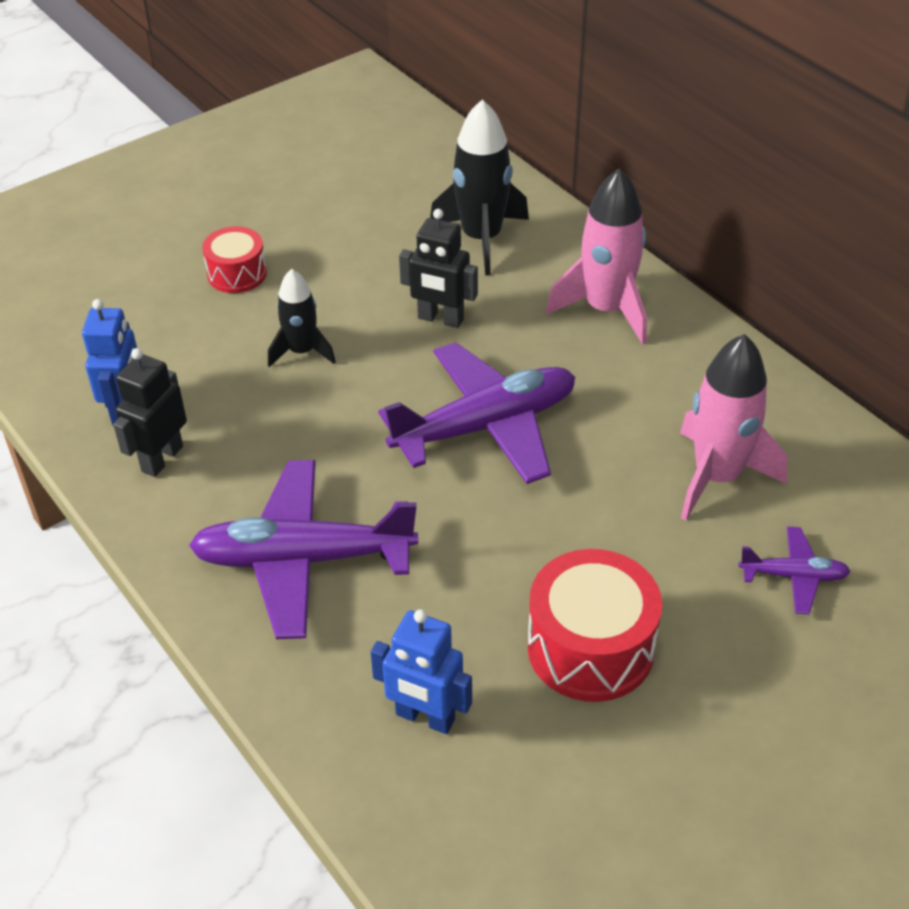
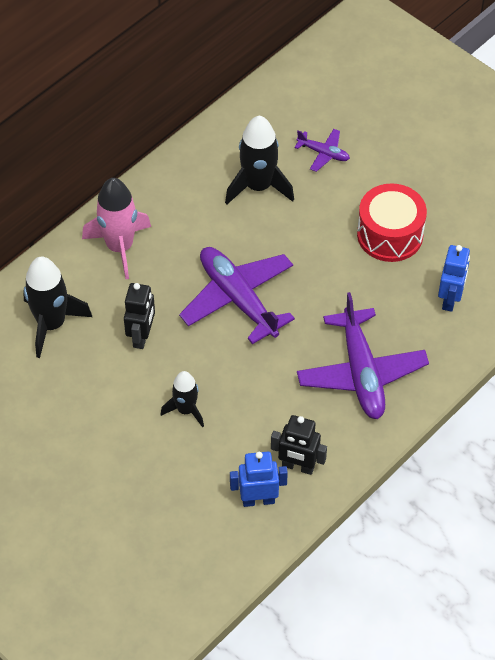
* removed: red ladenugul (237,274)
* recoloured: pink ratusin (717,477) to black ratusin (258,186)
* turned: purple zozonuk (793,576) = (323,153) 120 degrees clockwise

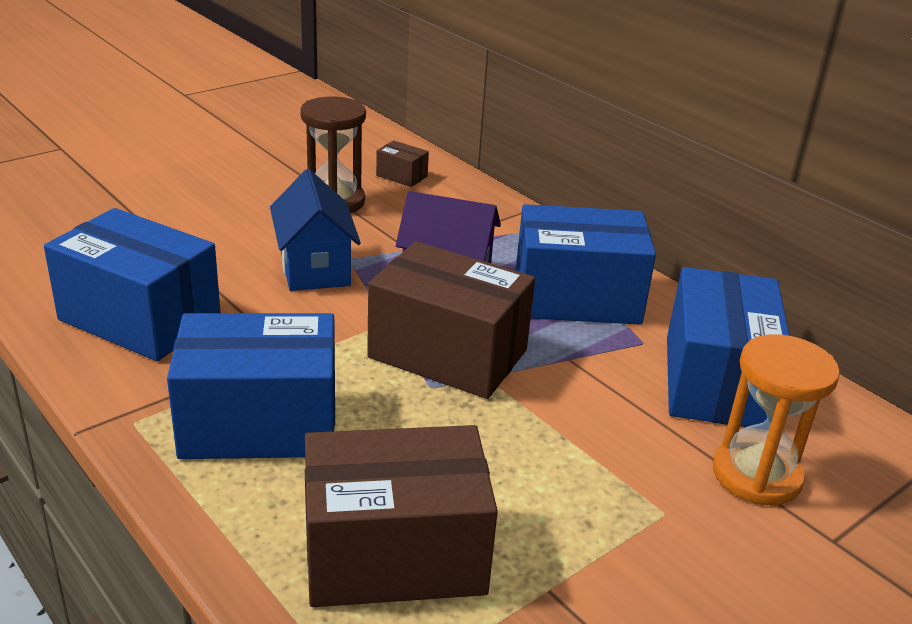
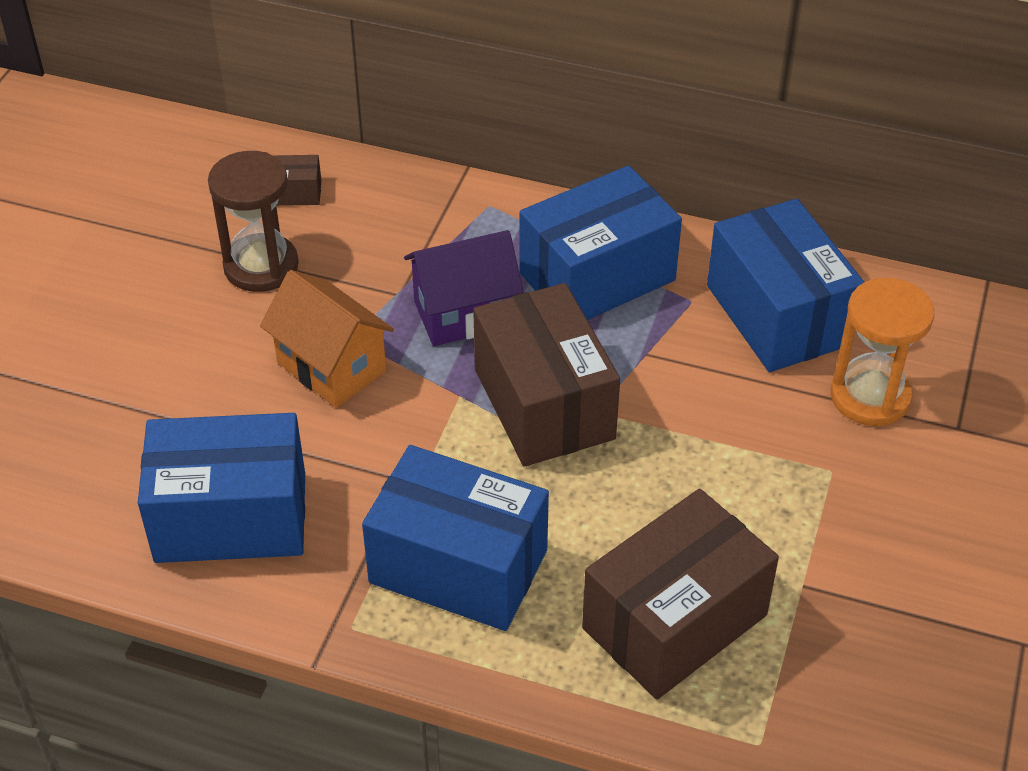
* turned: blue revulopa (259,423) = (458,567) 60 degrees clockwise
* recoloured: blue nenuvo (315,268) to orange nenuvo (331,367)
* turned: brown revulopa (447,354) = (543,404) 75 degrees clockwise

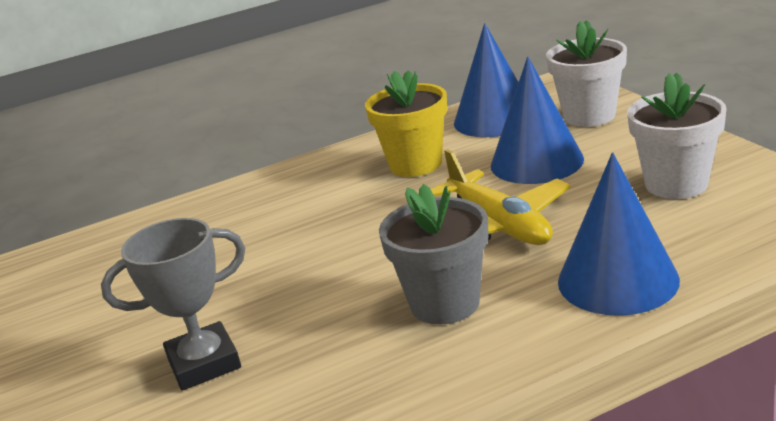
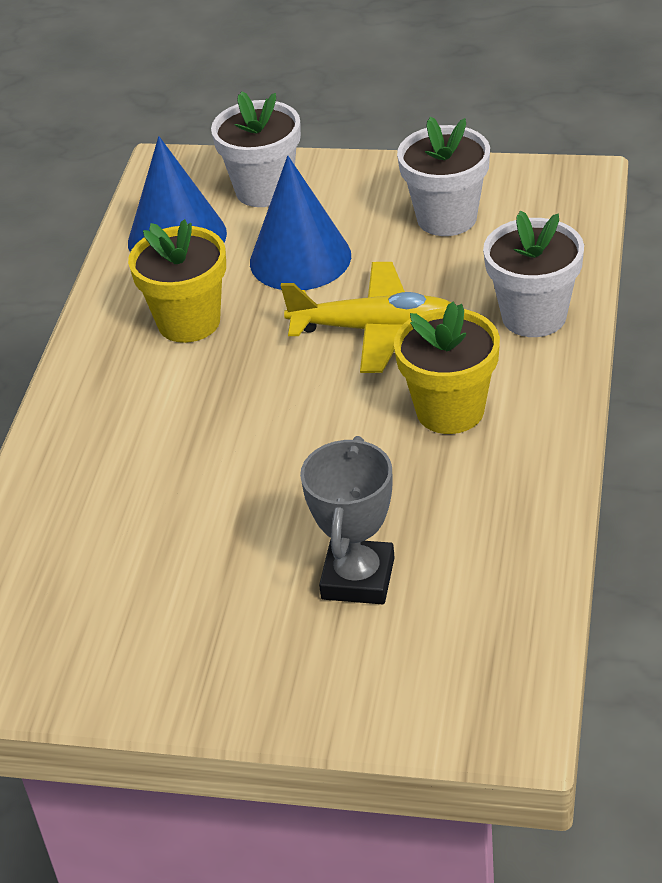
* recoloured: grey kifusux (445,303) to yellow kifusux (450,410)
* replaced: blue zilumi (617,280) to white kifusux (534,316)

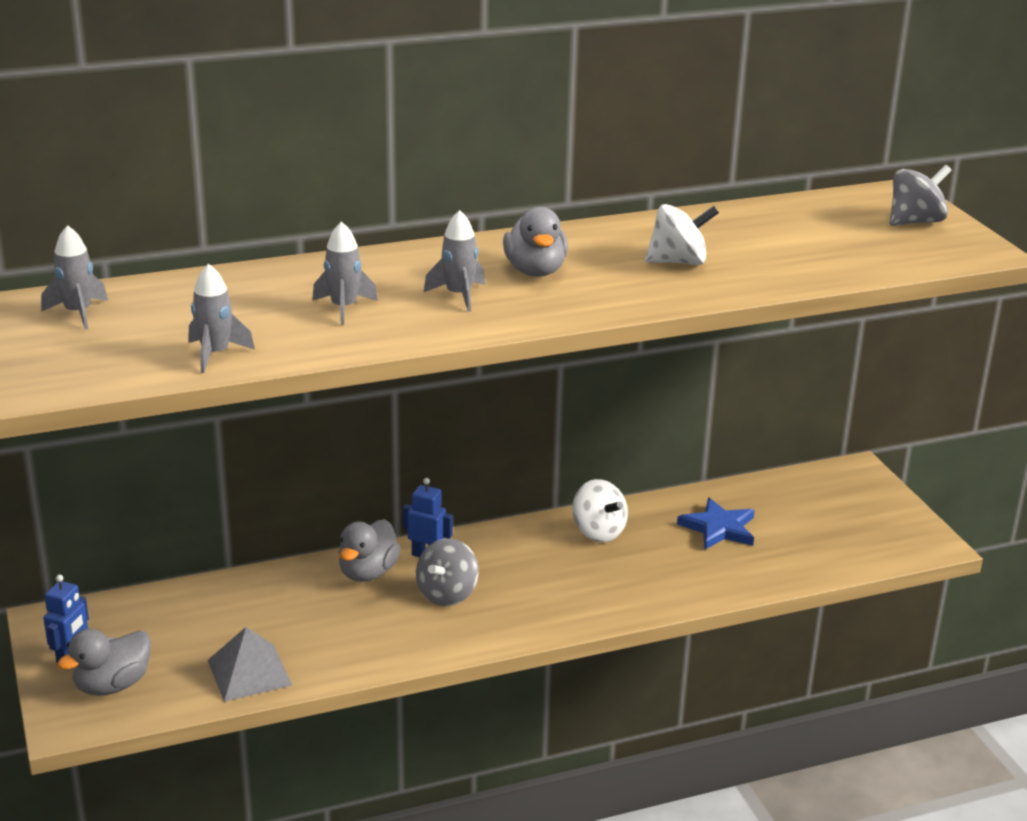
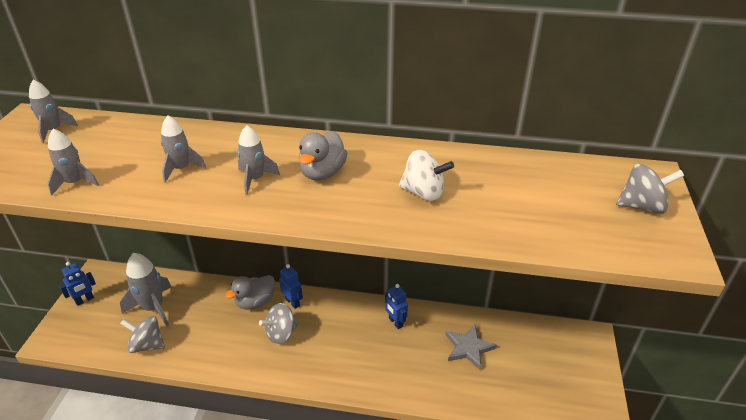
* removed: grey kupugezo (112,685)
* replaced: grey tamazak (249,672) to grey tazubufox (147,345)
* replaced: white tazubufox (598,532) to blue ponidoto (395,322)
* recoloured: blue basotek (718,528) to grey basotek (468,348)
* added: grey ratusin (153,308)

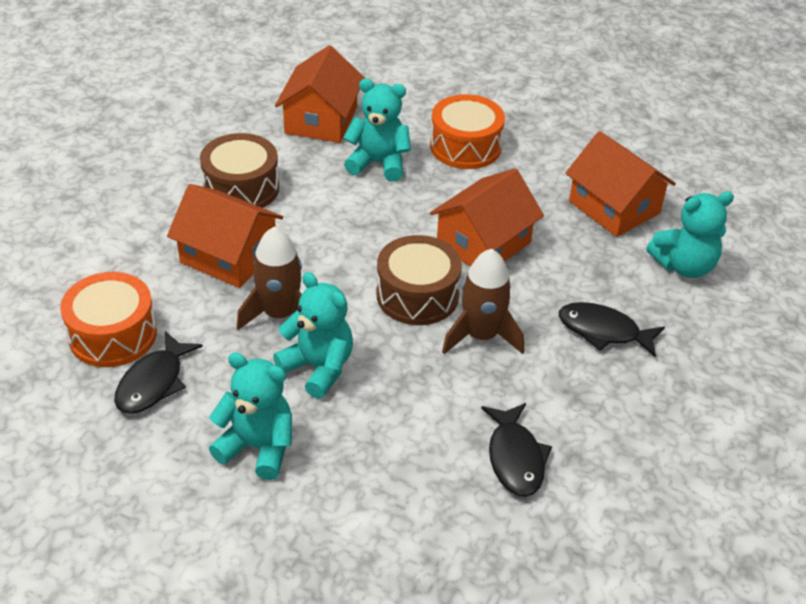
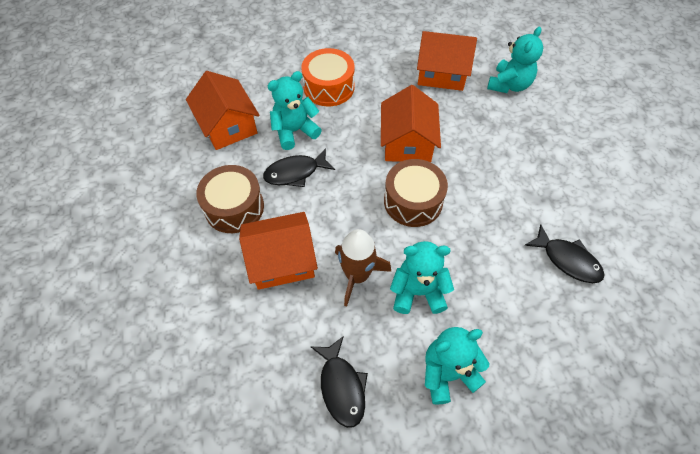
* removed: orange ladenugul (113,335)
* removed: brown ratusin (481,336)
* moved: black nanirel (603,331) to (295,173)

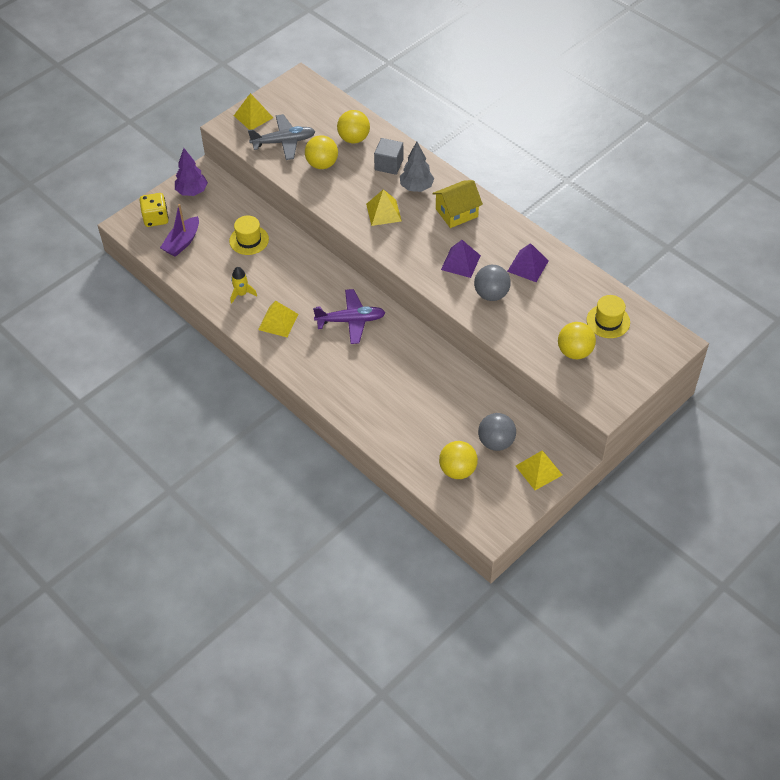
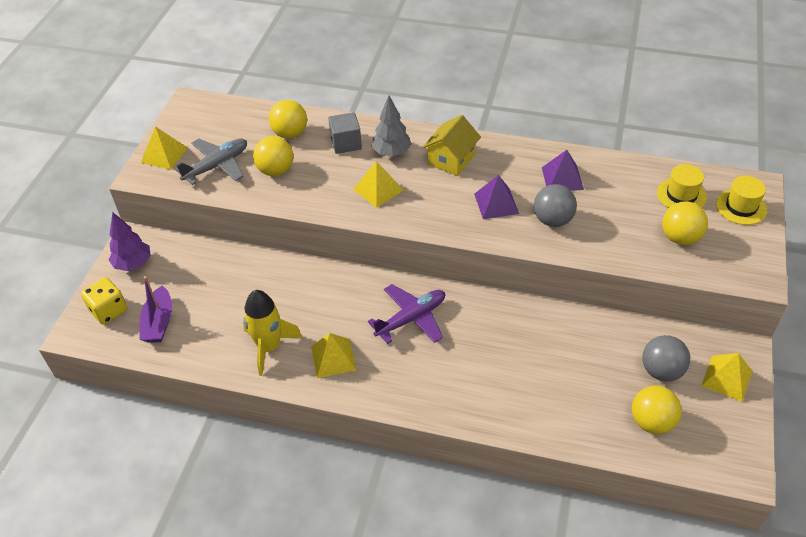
* moved: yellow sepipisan (249,240) to (741,207)
* resized: yellow ratusin (241,294) = (269,347) x1.73

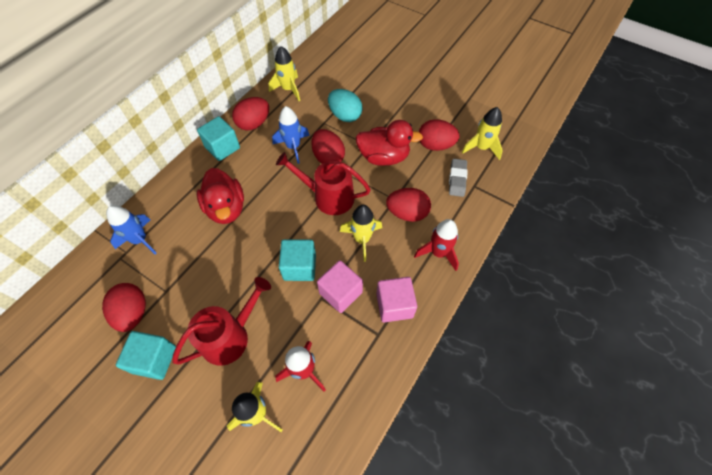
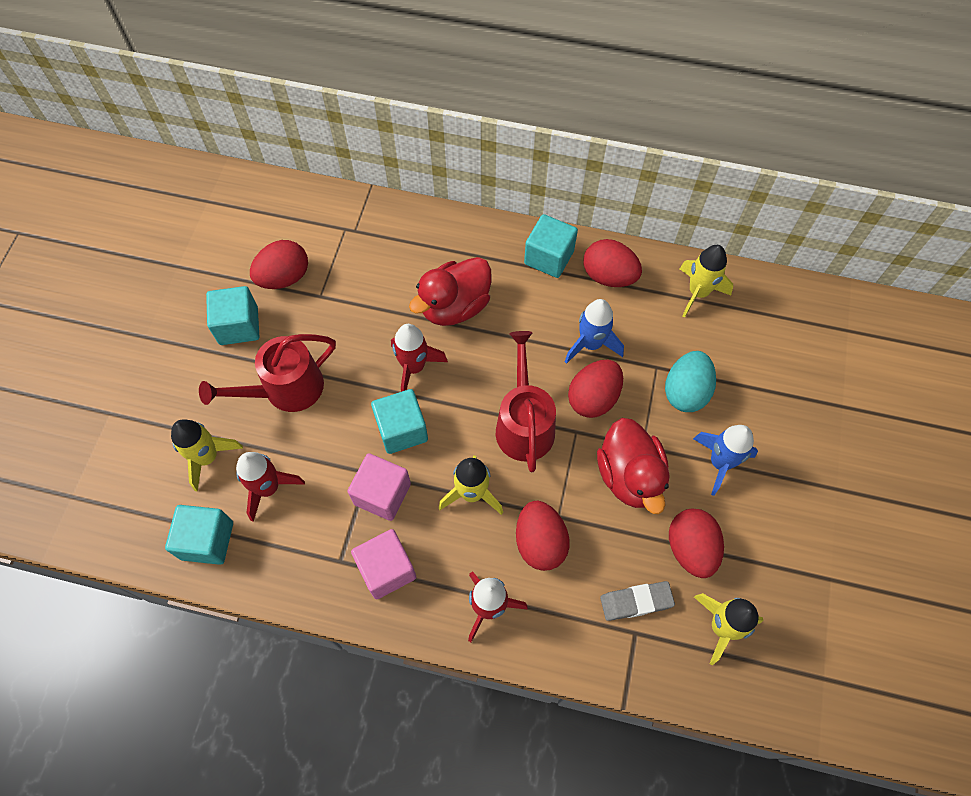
* moved: blue ratusin (140,240) to (720,462)
* turned: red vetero (230,336) = (286,389) 120 degrees clockwise
* added: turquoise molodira (207,540)
* added: red ratusin (414,367)

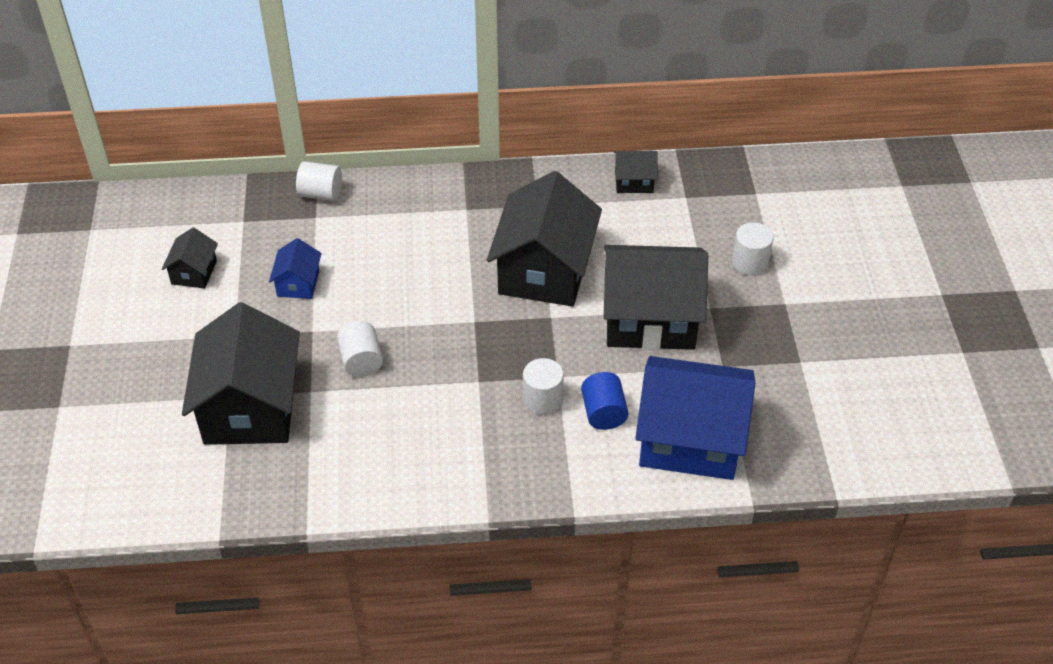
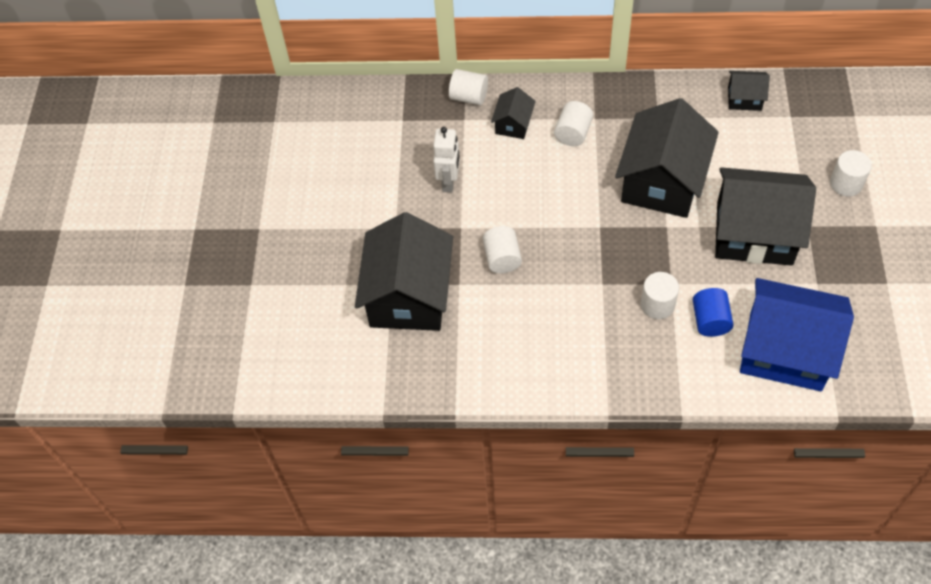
* moved: black nenuvo (194,272) to (513,124)
* replaced: blue nenuvo (298,283) to white ponidoto (449,182)
* added: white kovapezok (573,133)

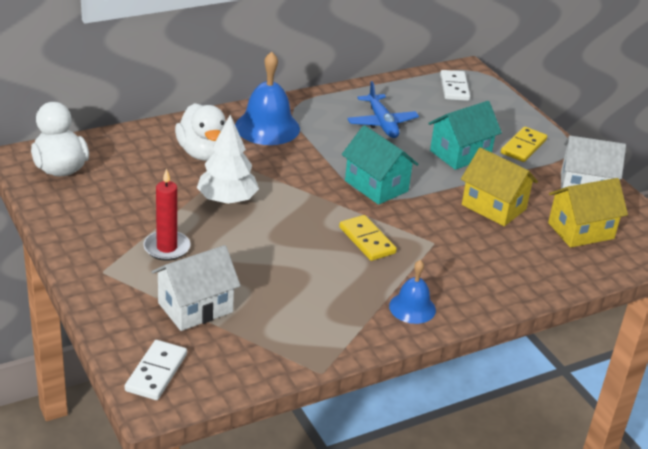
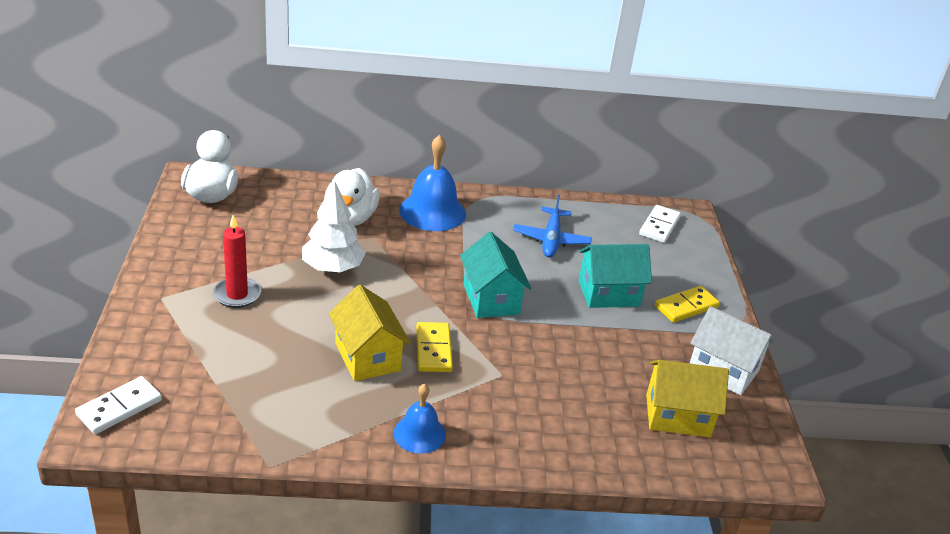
* removed: white nenuvo (195,307)
* moved: yellow nenuvo (494,207) to (367,357)

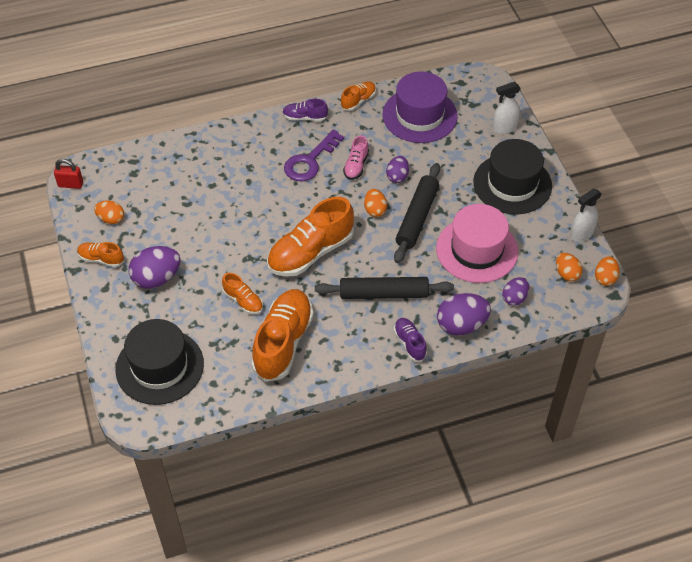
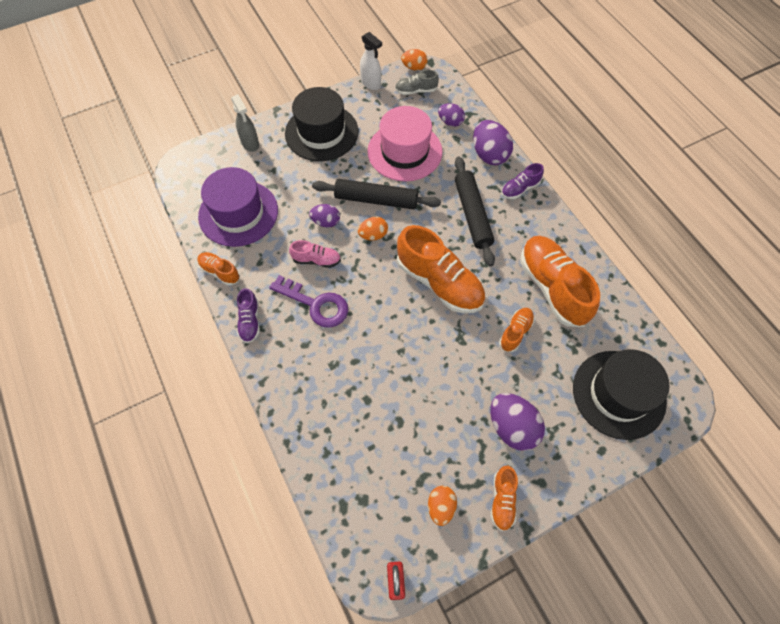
* turned: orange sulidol (283,342) = (552,287) 60 degrees clockwise
* recoloured: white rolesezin (504,128) to grey rolesezin (250,144)
* replaced: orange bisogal (566,274) to grey sulidol (416,91)

